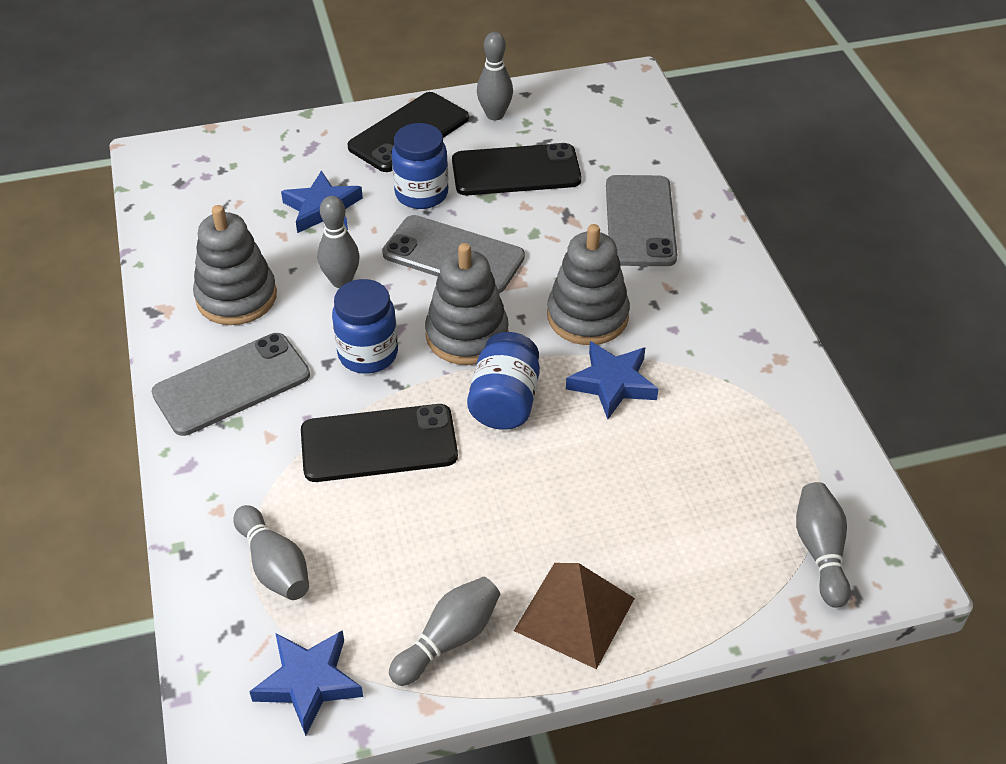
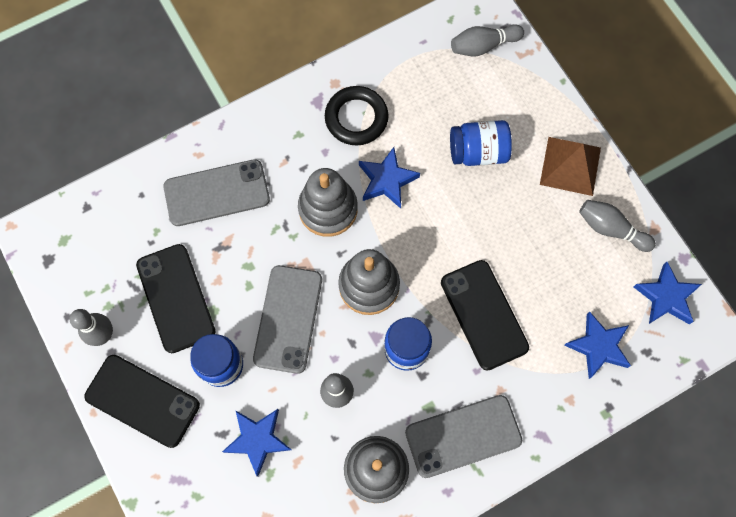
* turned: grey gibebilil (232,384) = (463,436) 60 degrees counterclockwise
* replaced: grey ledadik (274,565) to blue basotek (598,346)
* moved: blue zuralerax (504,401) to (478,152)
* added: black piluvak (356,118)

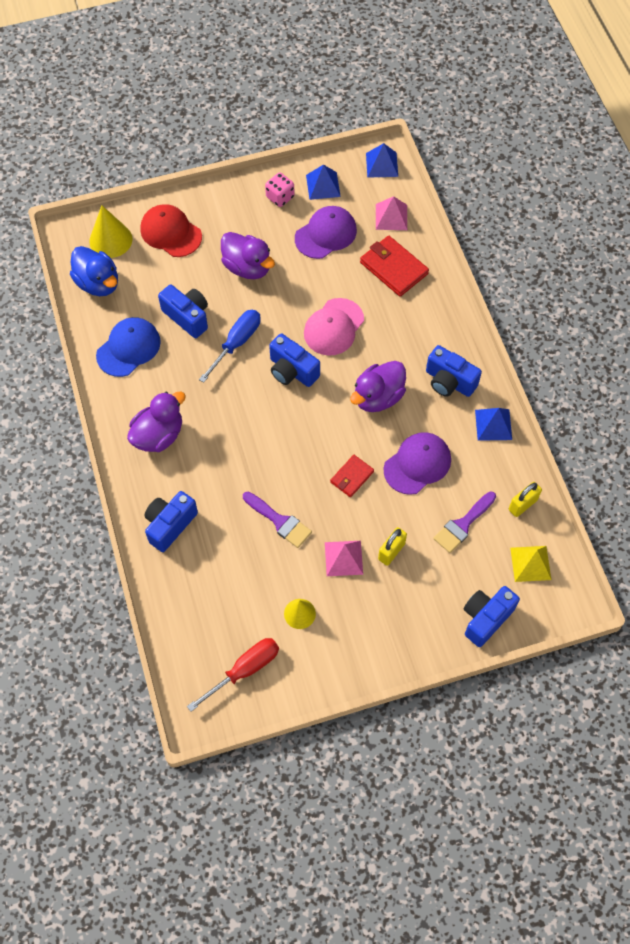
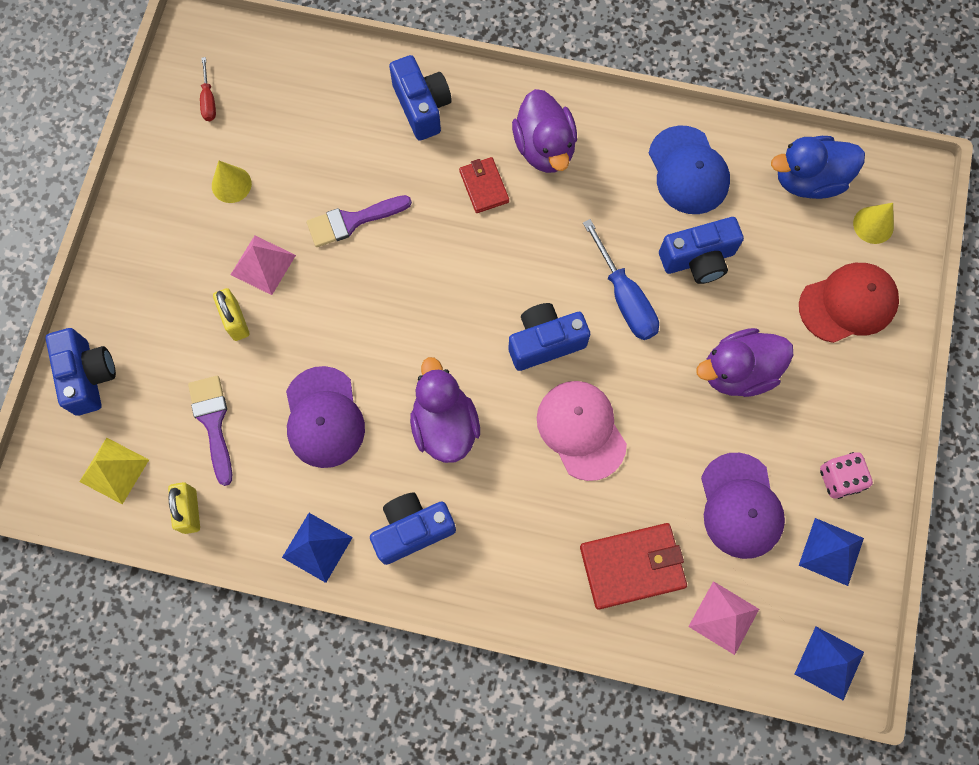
* resized: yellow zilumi (110,240) = (873,225) x0.63
* resized: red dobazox (245,670) = (209,100) x0.54
* moved: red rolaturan (351,477) to (484,186)

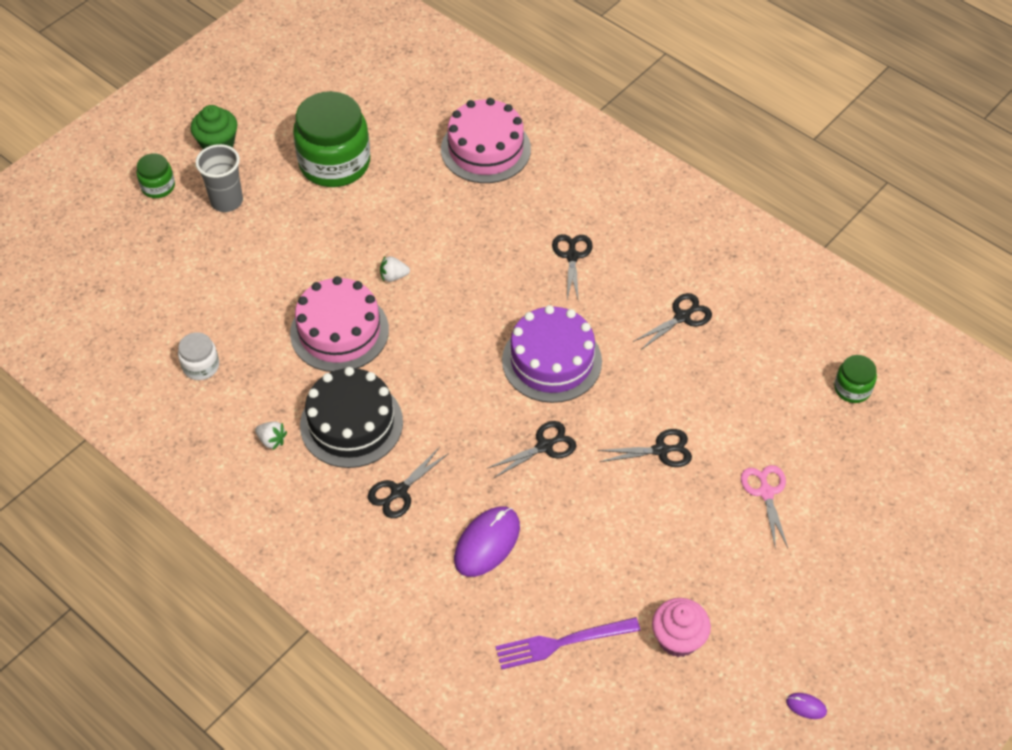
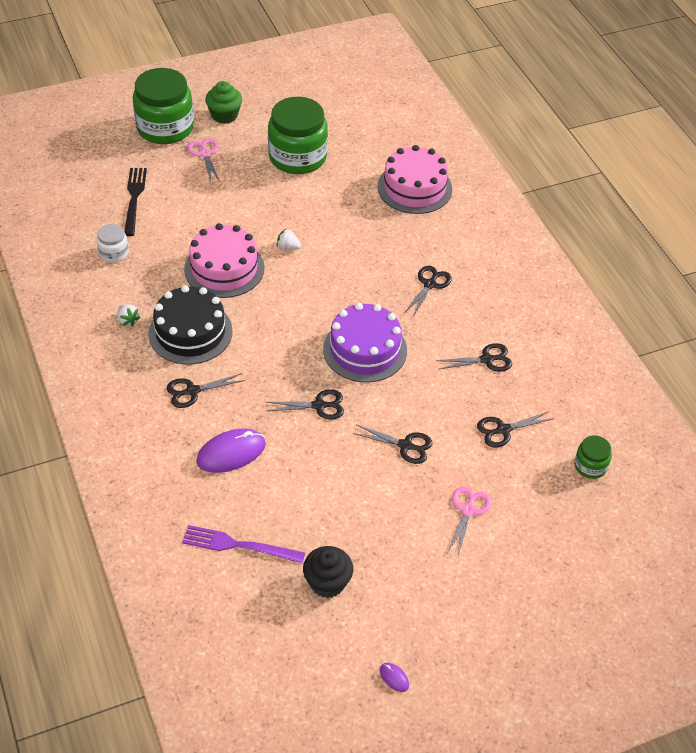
* resized: green zuralerax (158,186) = (165,128) x2.13
* replaced: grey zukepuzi (226,201) to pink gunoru (205,154)
* recoloured: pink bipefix (678,638) to black bipefix (327,582)
* added: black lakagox (134,198)
* added: black gunoru (503,430)

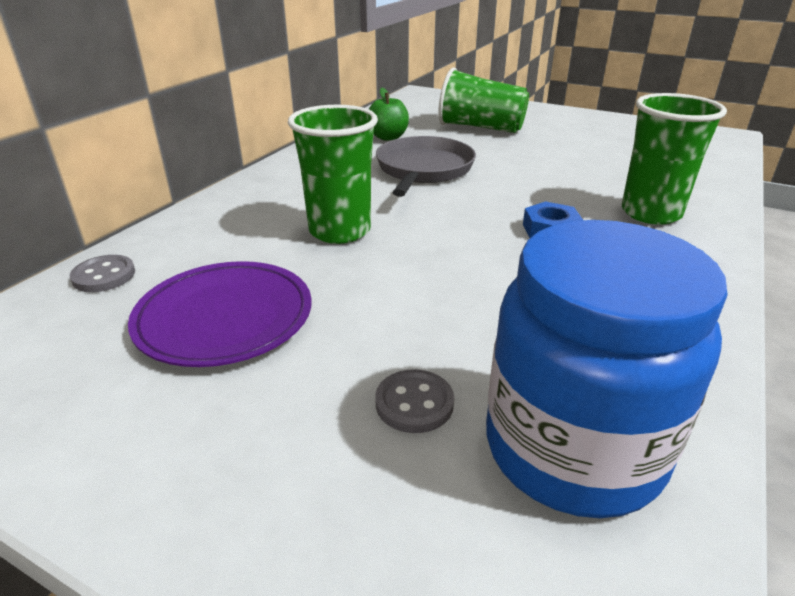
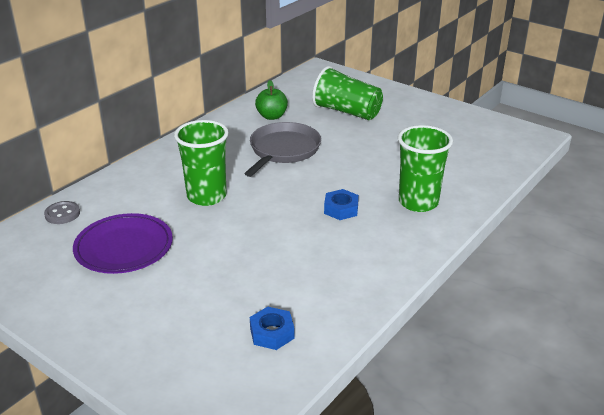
* removed: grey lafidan (414,403)
* replaced: blue zuralerax (573,449) to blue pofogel (272,333)

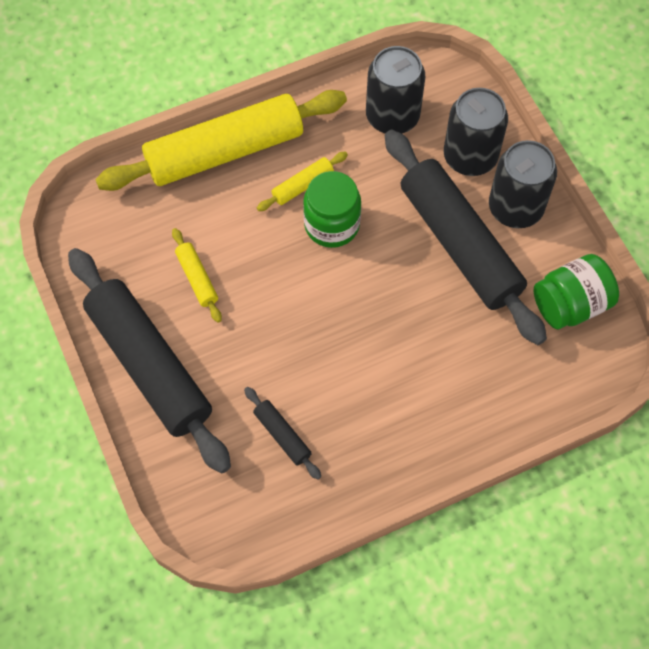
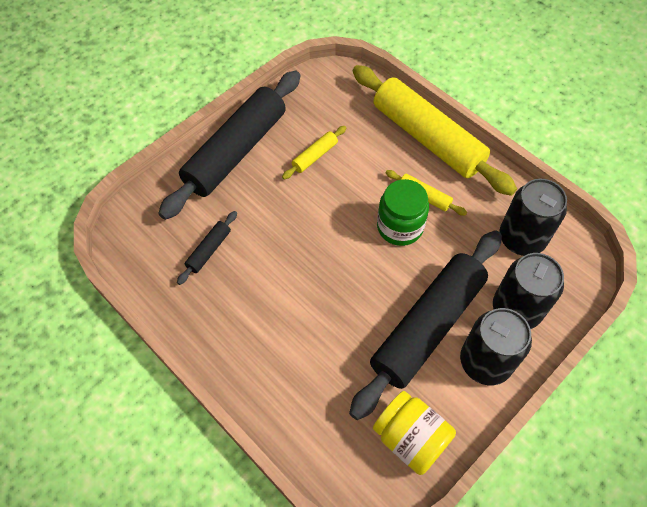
* recoloured: green zuralerax (570,304) to yellow zuralerax (410,438)

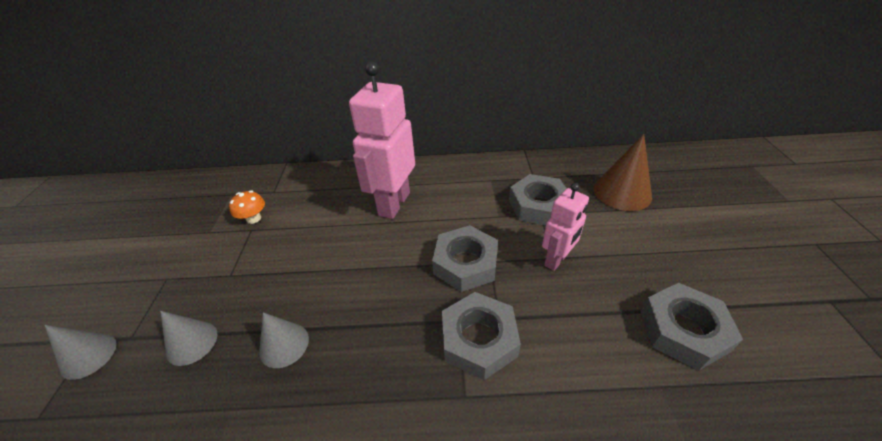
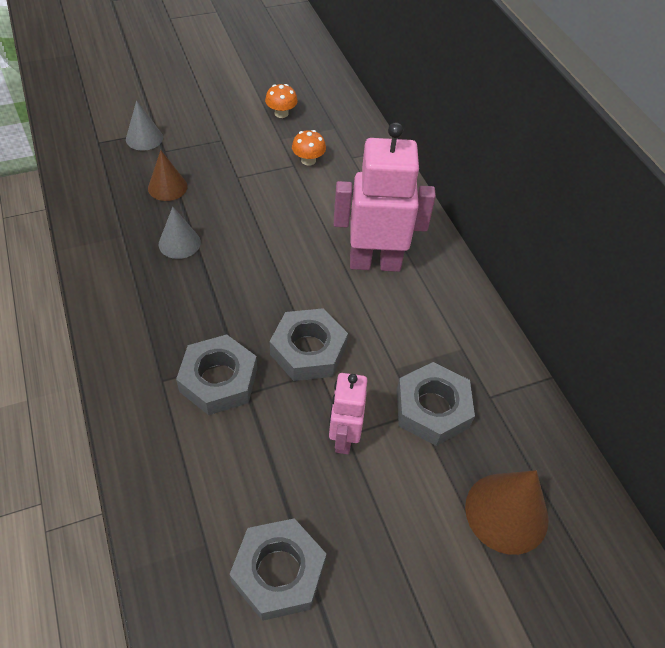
* recoloured: grey zilumi (192,343) to brown zilumi (167,187)
* turned: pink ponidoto (556,260) = (343,438) 75 degrees clockwise
* added: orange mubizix (281,113)

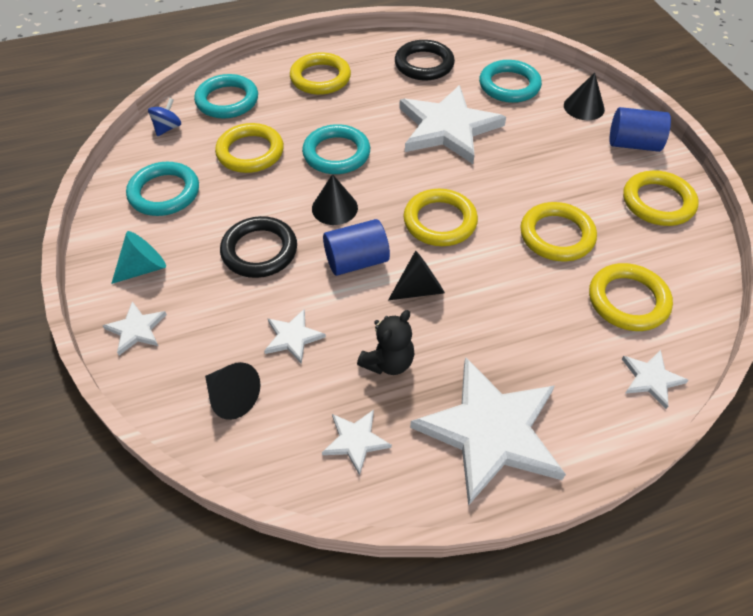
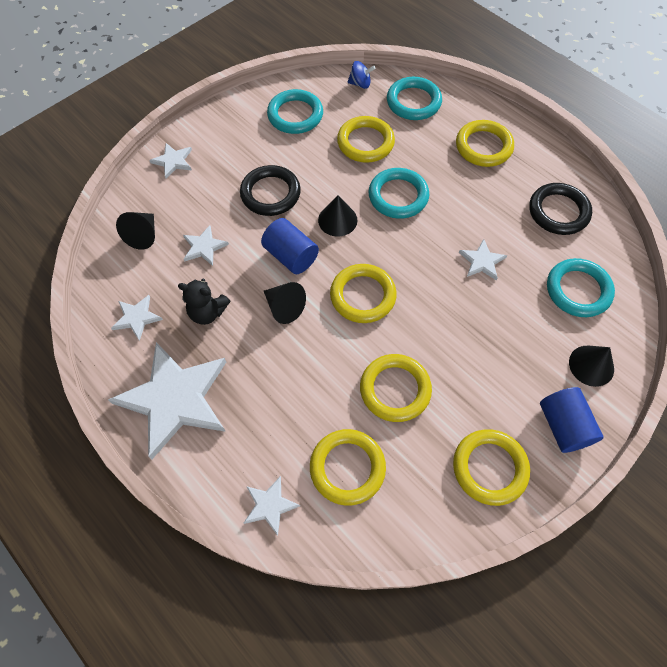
* removed: turquoise zilumi (144,268)
* resized: white basotek (448,128) = (482,261) x0.45

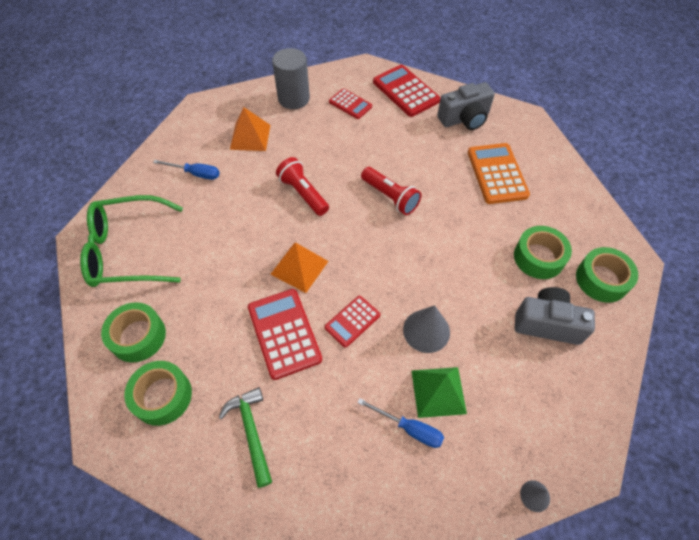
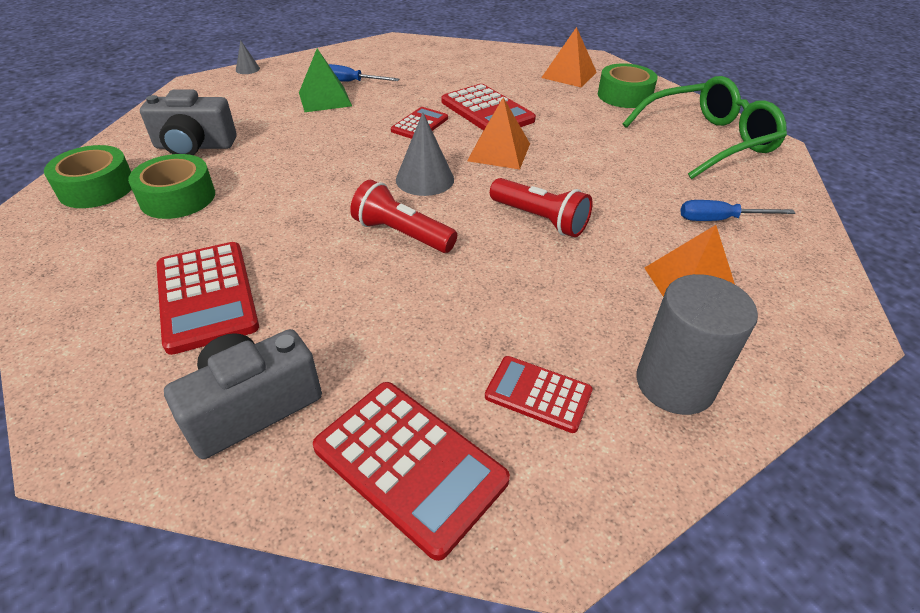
* replaced: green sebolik (162,396) to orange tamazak (569,75)
* removed: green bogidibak (251,431)
* moved: grey zilumi (426,331) to (425,179)
* recoloured: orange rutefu (497,174) to red rutefu (207,296)

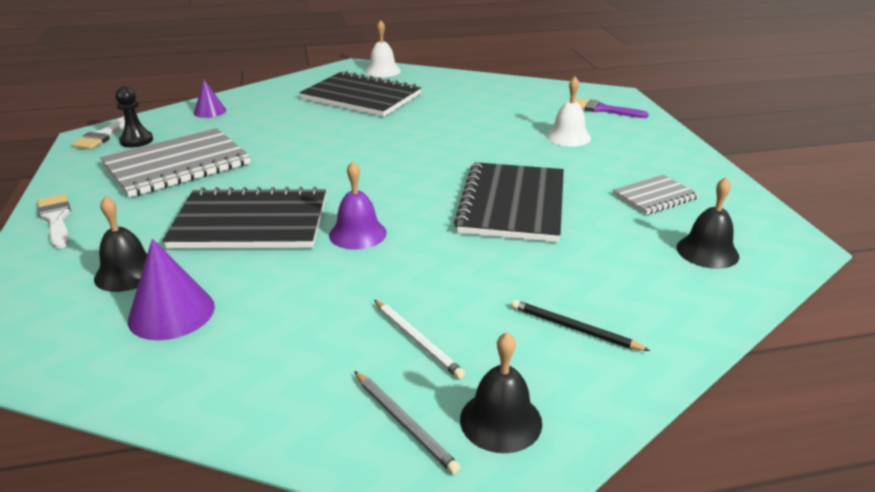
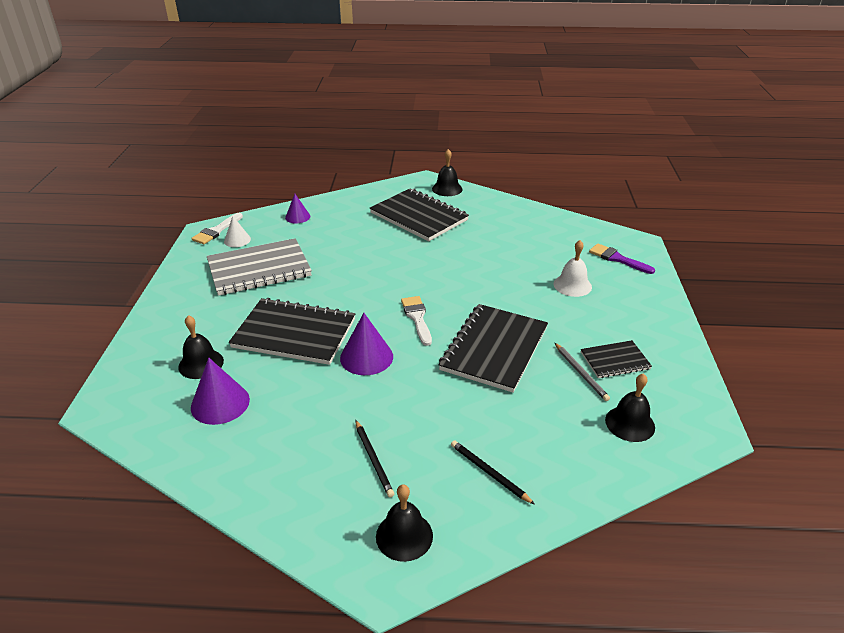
* moved: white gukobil (56,219) to (417,318)
* replaced: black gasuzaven (136,141) to white zilumi (237,240)
* replaced: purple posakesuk (357,233) to purple zilumi (366,357)
* moved: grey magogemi (404,423) to (580,373)
* recoloured: white posakesuk (382,71) to black posakesuk (447,189)
* recoloured: white magogemi (417,340) to black magogemi (373,459)
* recoloured: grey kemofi (655,196) to black kemofi (615,361)

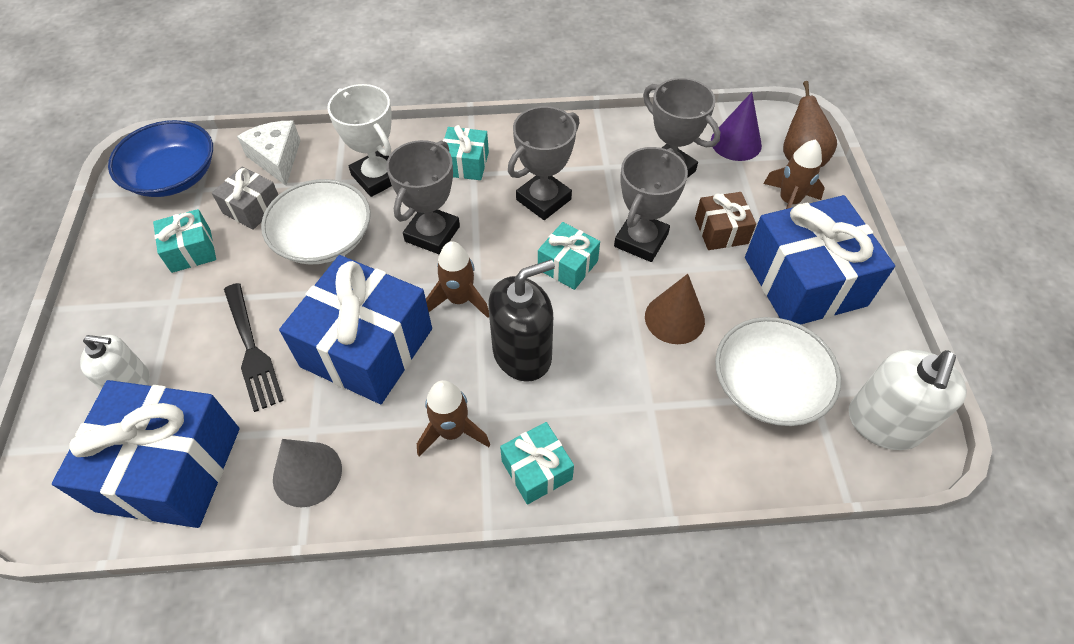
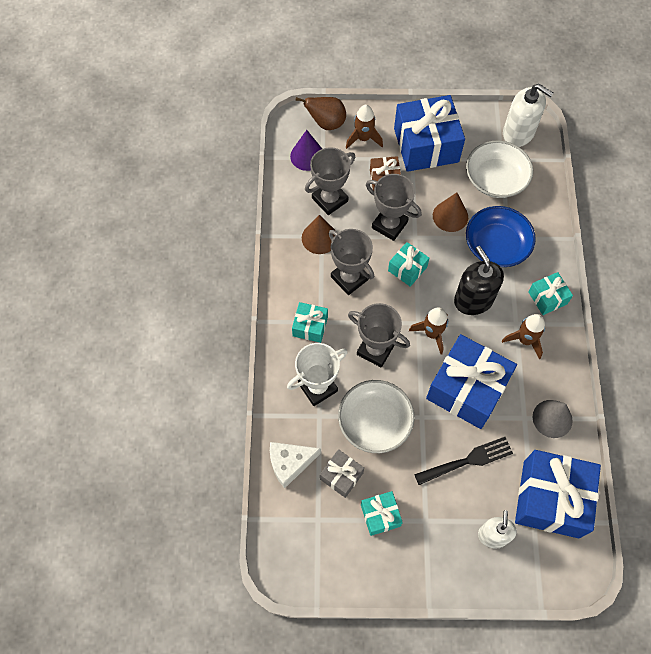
* moved: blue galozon (173,176) to (496,245)
* added: brown zilumi (319,238)

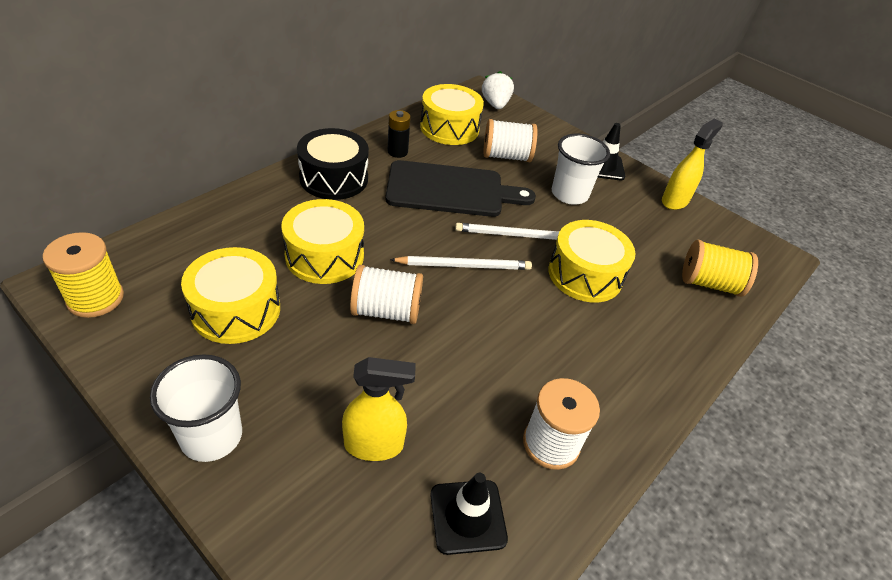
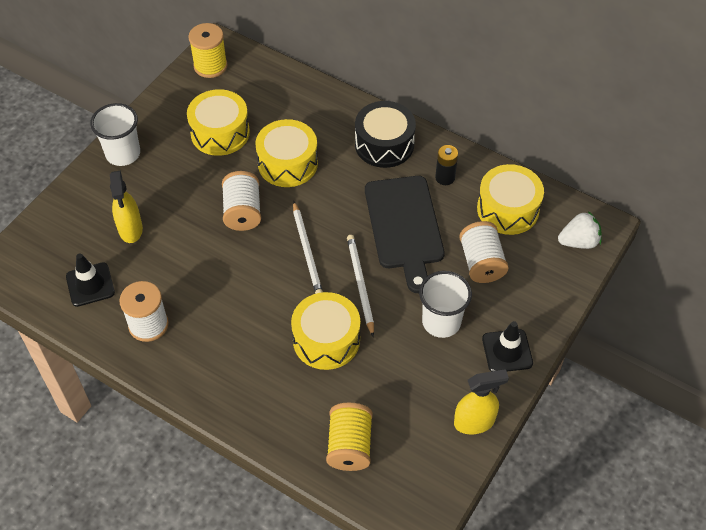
* turned: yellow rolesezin (675,201) = (474,422) 45 degrees counterclockwise

